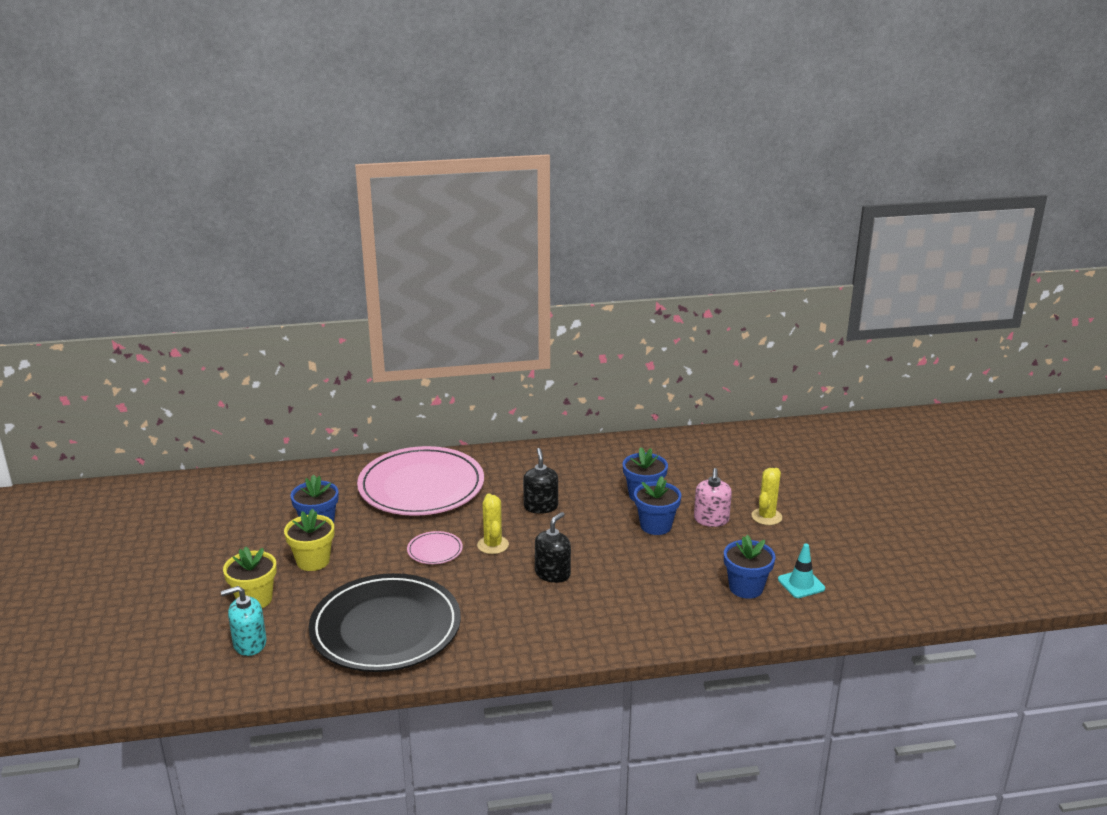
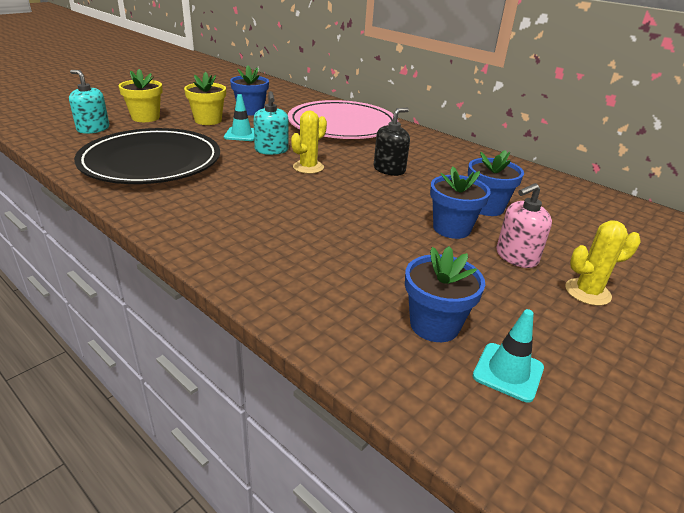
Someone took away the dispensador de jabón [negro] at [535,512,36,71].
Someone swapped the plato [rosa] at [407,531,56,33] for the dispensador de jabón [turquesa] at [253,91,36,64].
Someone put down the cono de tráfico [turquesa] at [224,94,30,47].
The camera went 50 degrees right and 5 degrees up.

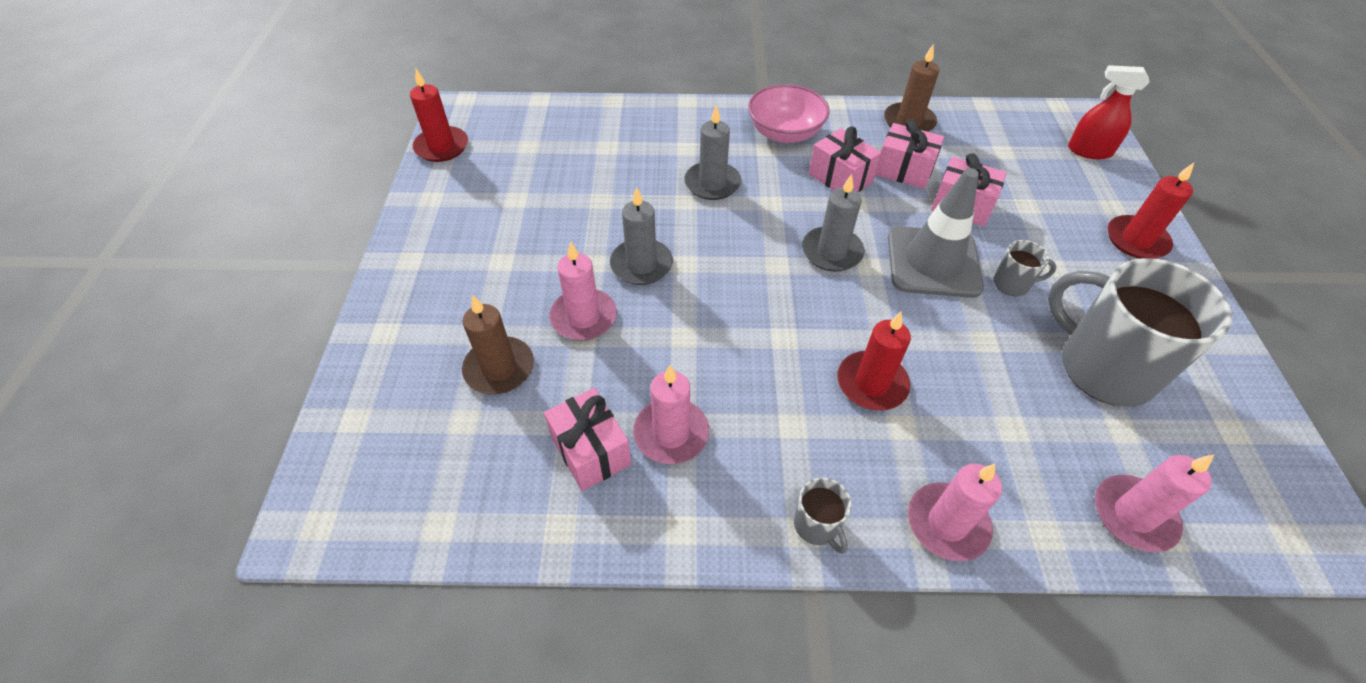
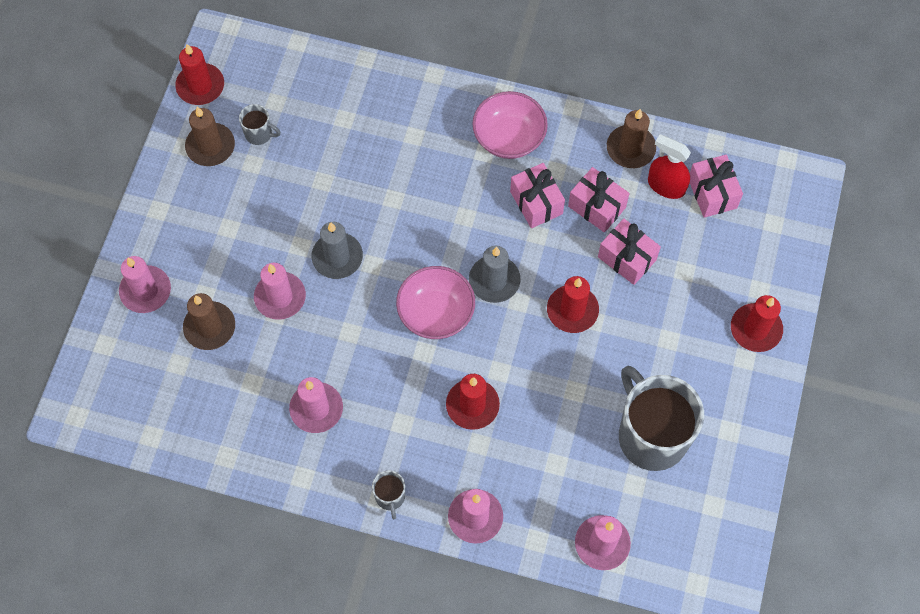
Someone carried the pulverizador [rojo] from [1068,65,82,95] to [648,134,43,65].
Someone took away the vela [gris] at [684,105,57,95].
Someone swapped the cono de tráfico [gris] at [888,168,96,130] for the vela [rojo] at [547,276,52,57].
Someone carried the taza [gris] from [994,240,63,56] to [239,104,42,41].
Someone carried the regalo [rosa] from [544,388,87,103] to [690,155,53,63].
Someone put down the vela [marrón] at [185,107,50,59].
Someone put down the vela [rosa] at [119,256,52,57].
Someone put down the cuenco [rosa] at [396,266,79,73].
The camera went 15 degrees right and 15 degrees up.

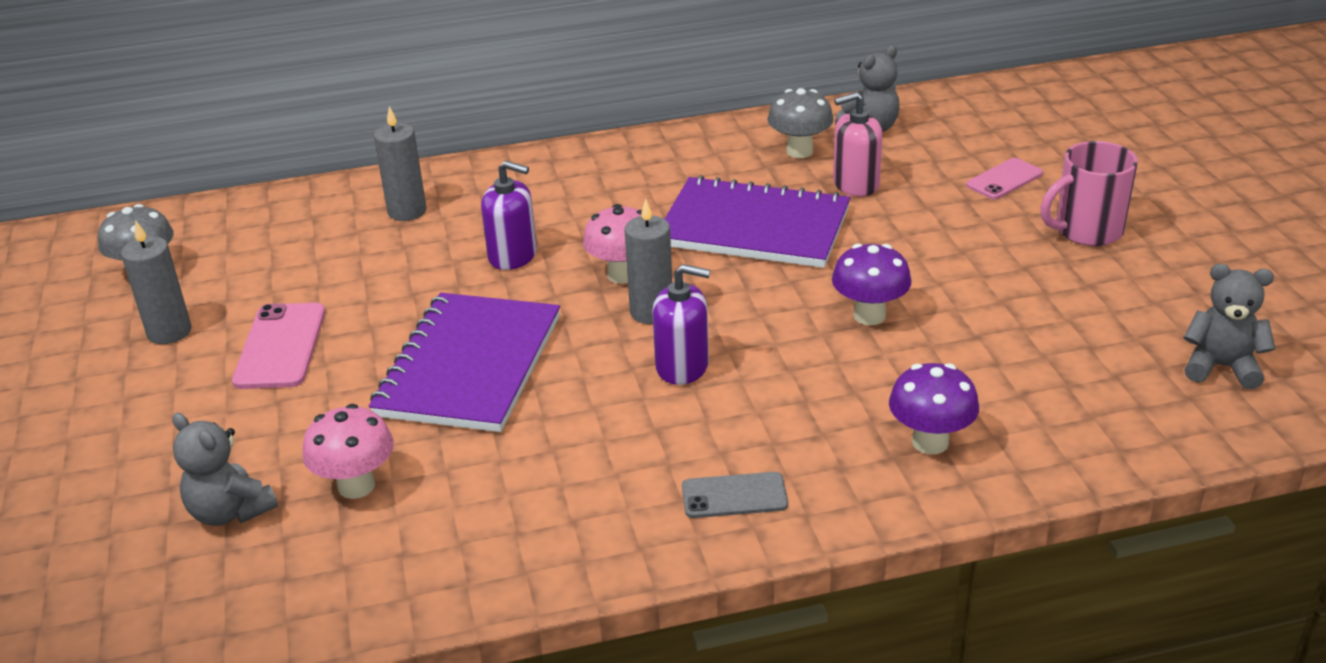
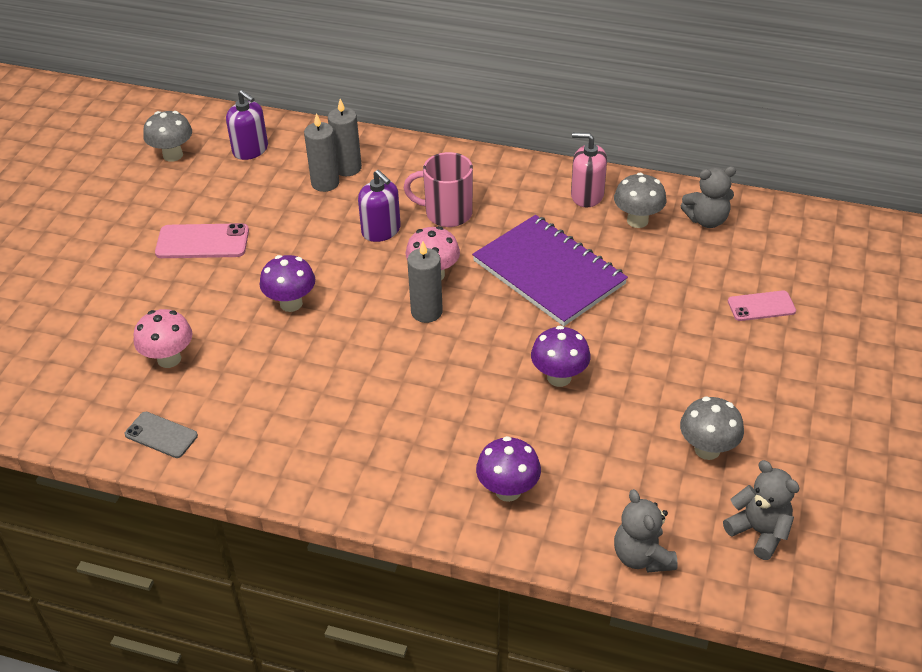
Someone carried the dispensador de jabón [rosa] from [833,92,49,105] to [571,133,36,74].
Someone carried the taza [rosa] from [1041,141,97,105] to [403,152,70,75].
Someone carried the vela [gris] from [121,221,71,123] to [304,113,35,79].
Someone carried the dispensador de jabón [morado] from [652,264,58,121] to [226,90,42,70].
Someone swapped the cuaderno [morado] at [369,293,191,139] for the seta [morado] at [259,255,56,57].
Someone rotated the móvil [rosa] at [232,303,93,86] by 60 degrees clockwise.
Someone carried the osito [gris] from [172,413,106,113] to [614,489,64,83].
Someone carried the móvil [gris] from [682,472,106,46] to [125,412,73,46].
Someone put down the seta [gris] at [680,397,64,63].
The camera went 30 degrees right and 10 degrees up.

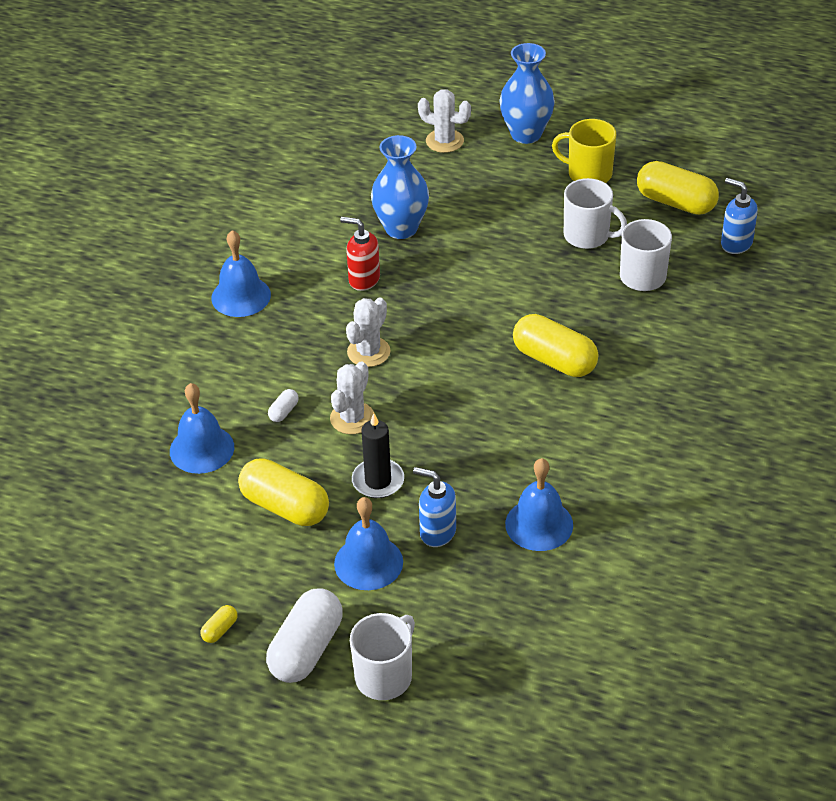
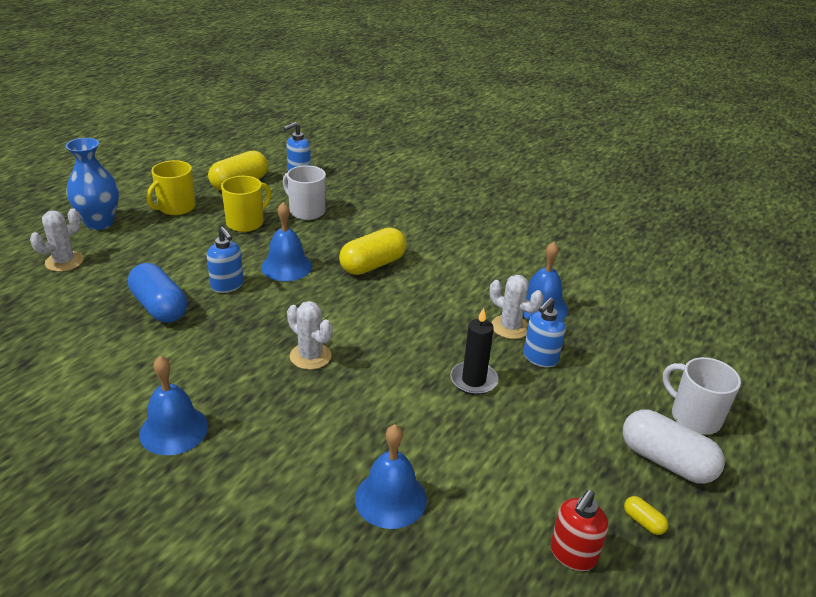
Someone swapped the florero [azul] at [371,135,58,104] for the cápsula [azul] at [128,263,59,60].
Someone repainted the taza [blanco] at [564,178,63,71], which became the taza [amarillo] at [221,176,50,56].
Someone carried the dispensador de jabón [rojo] from [340,217,40,74] to [550,490,58,81].
Someone carried the cactus [blanco] from [330,361,44,73] to [490,275,54,64].
Someone took away the cápsula [blanco] at [268,389,31,33].
Someone took away the cápsula [amarillo] at [238,458,91,68].
Someone carried the campana [azul] from [334,497,69,93] to [261,202,51,79].
Someone put down the dispensador de jabón [azul] at [207,227,37,66].
The camera went 80 degrees left and 10 degrees down.

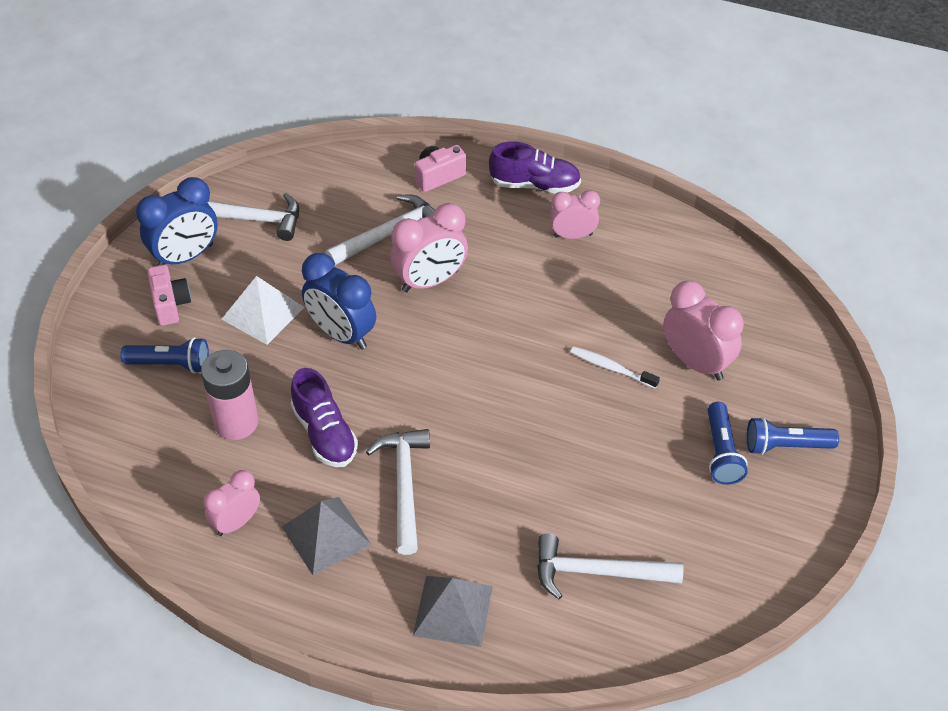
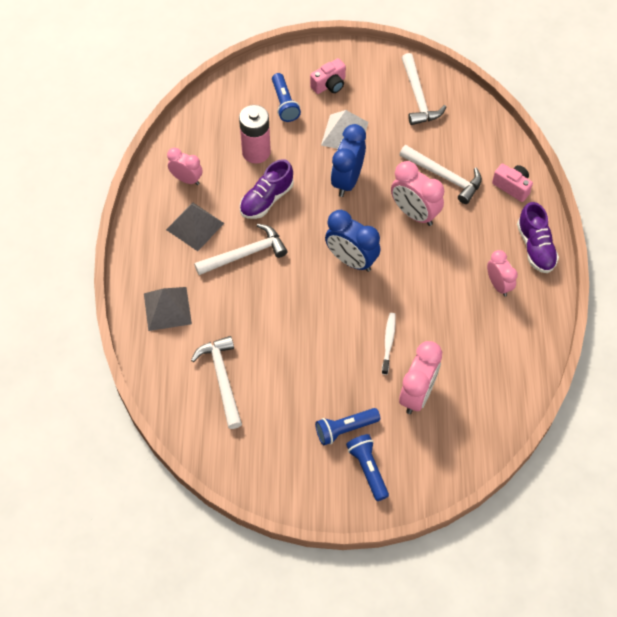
Someone carried the despertador [azul] from [136,177,82,89] to [325,210,55,62].
The camera went 70 degrees right and 10 degrees up.

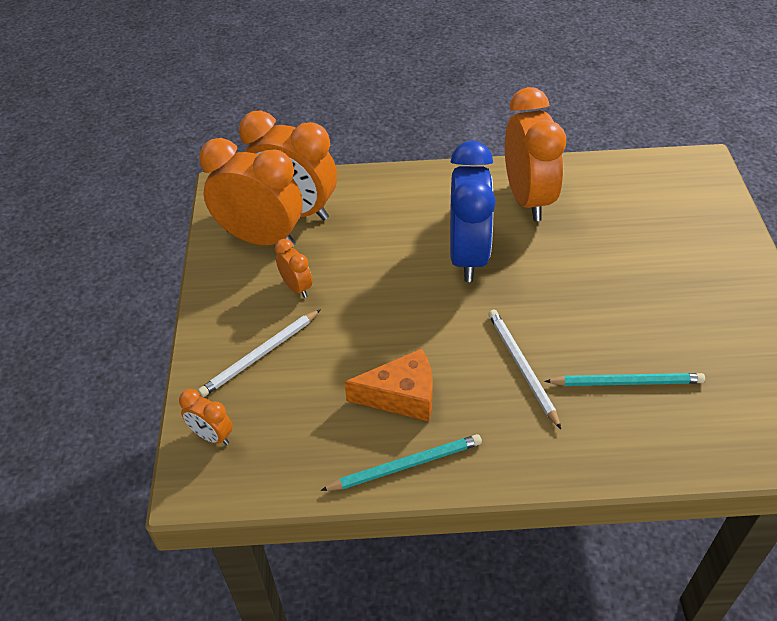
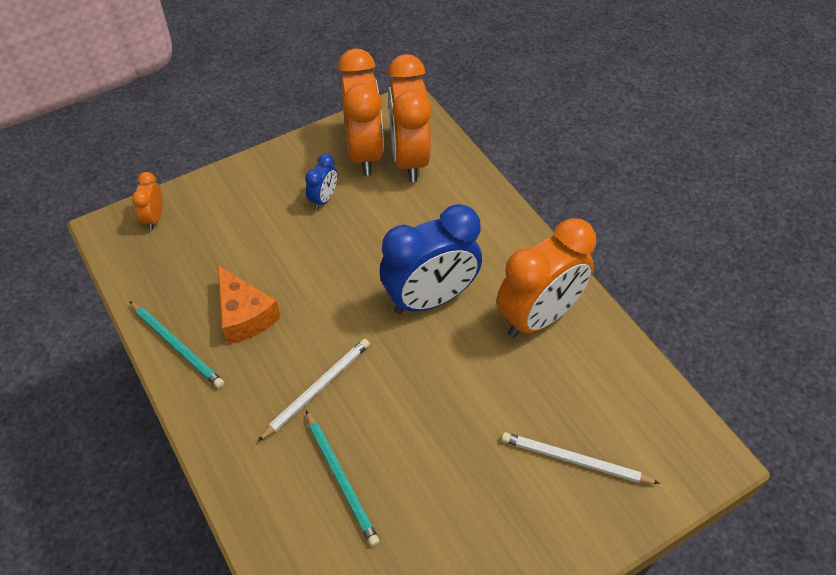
Someone repainted the despertador [naranja] at [275,239,37,59], which became the despertador [azul] at [305,154,32,56].
Someone carried the lápiz [blanco] from [198,309,123,88] to [501,432,159,52].
The camera went 60 degrees right and 5 degrees up.

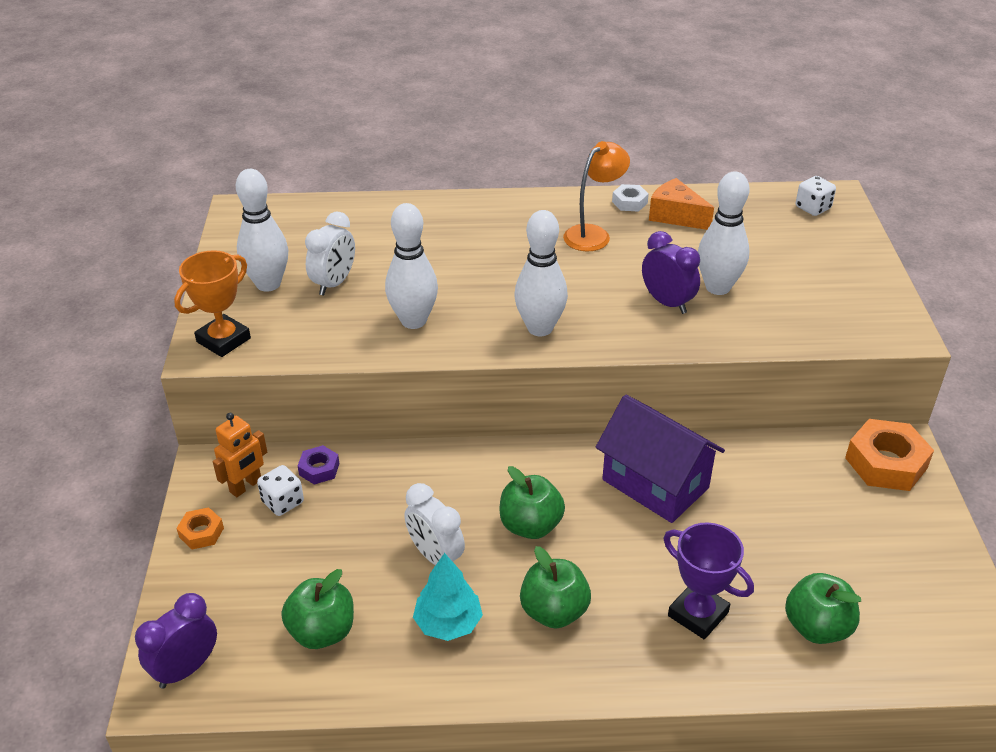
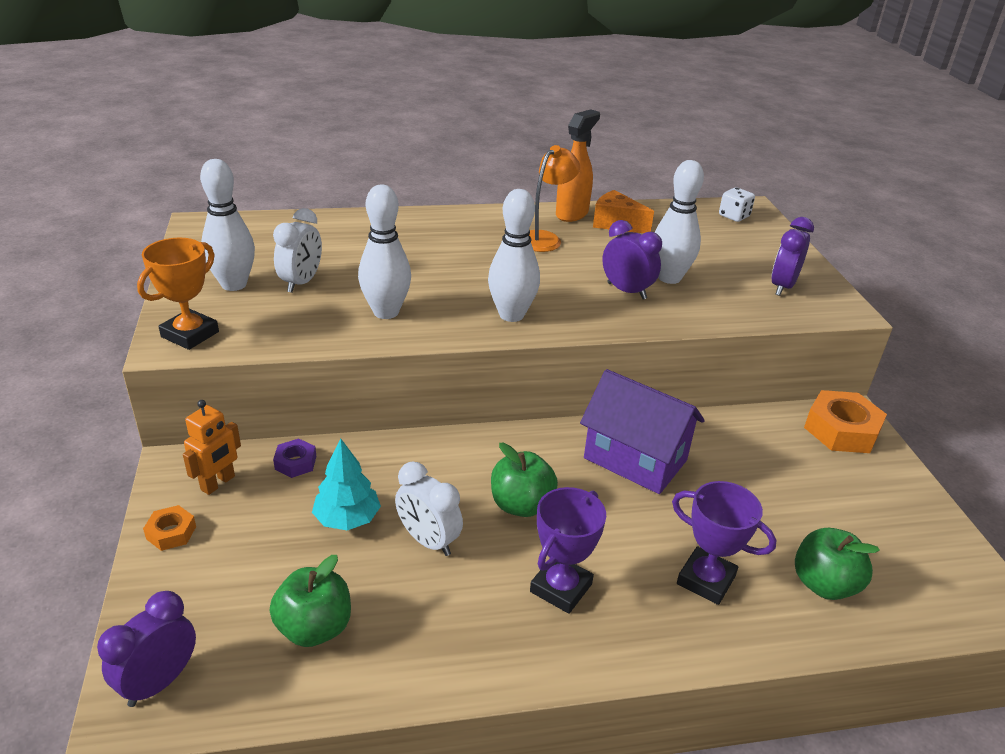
Someone swapped the tuerca [blanco] at [612,184,37,28] for the pulverizador [naranja] at [556,109,44,113].
Someone took away the dado [blanco] at [257,465,47,51].
Someone swapped the manzana [verde] at [520,546,71,83] for the trofeo [morado] at [530,487,76,127].
Someone carried the árbol [turquesa] from [413,553,70,88] to [312,439,69,91].
Someone put down the despertador [morado] at [771,217,43,79].
The camera went 10 degrees left and 5 degrees down.

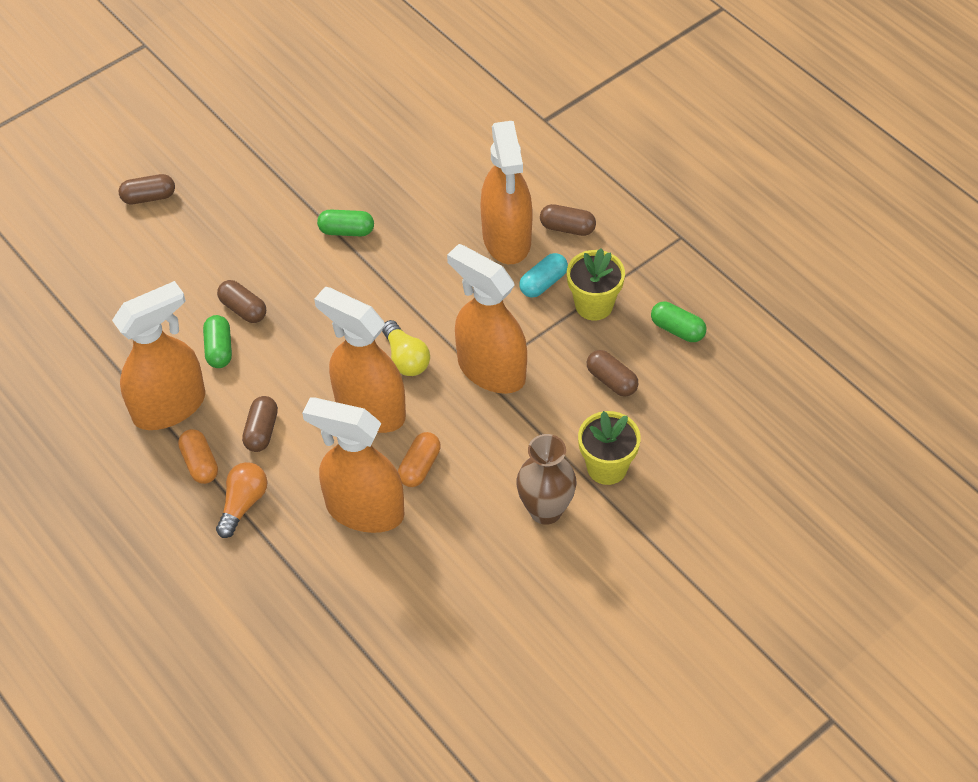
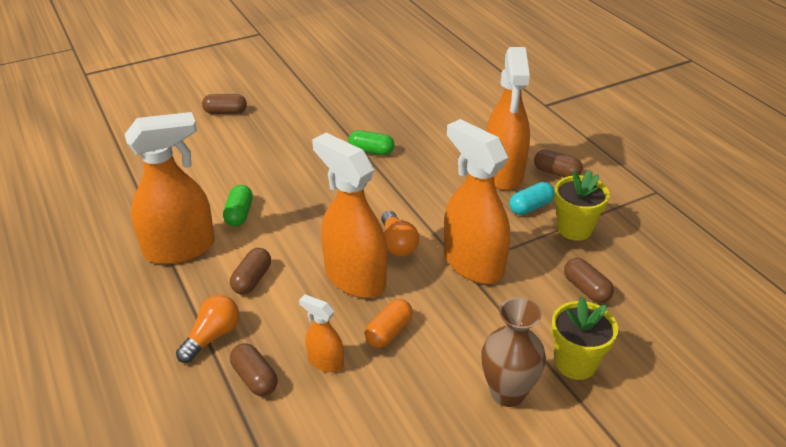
Someone carried the cápsula [marrón] from [217,280,49,43] to [230,343,48,53].
Someone took away the cápsula [verde] at [651,302,55,40].
Someone repainted the bombilla [amarillo] at [382,320,48,56], which became the bombilla [naranja] at [381,211,38,46].
Someone scaled the pulverizador [naranja] at [302,397,102,136] by 0.48.
Someone took away the cápsula [naranja] at [178,429,40,55].
The camera went 10 degrees right and 15 degrees down.

